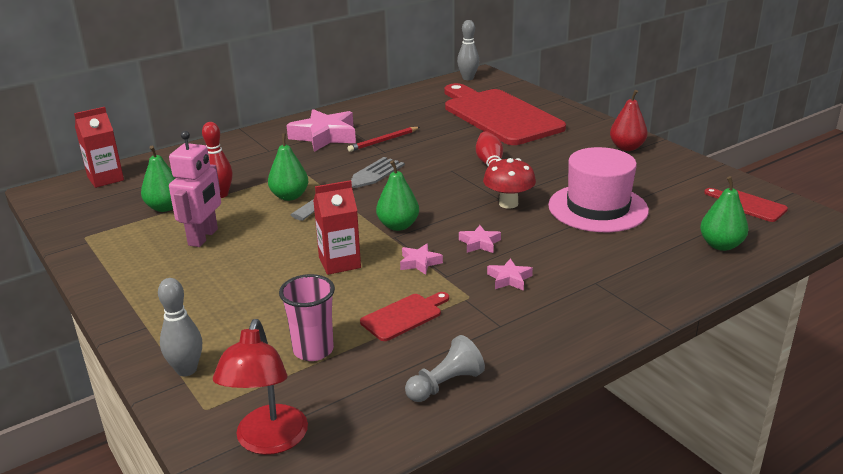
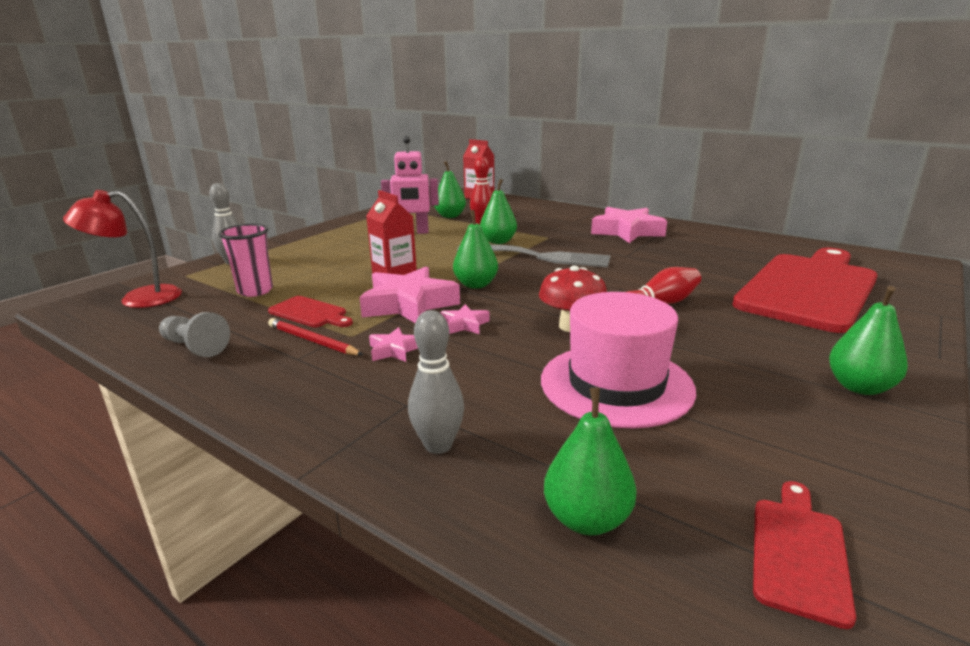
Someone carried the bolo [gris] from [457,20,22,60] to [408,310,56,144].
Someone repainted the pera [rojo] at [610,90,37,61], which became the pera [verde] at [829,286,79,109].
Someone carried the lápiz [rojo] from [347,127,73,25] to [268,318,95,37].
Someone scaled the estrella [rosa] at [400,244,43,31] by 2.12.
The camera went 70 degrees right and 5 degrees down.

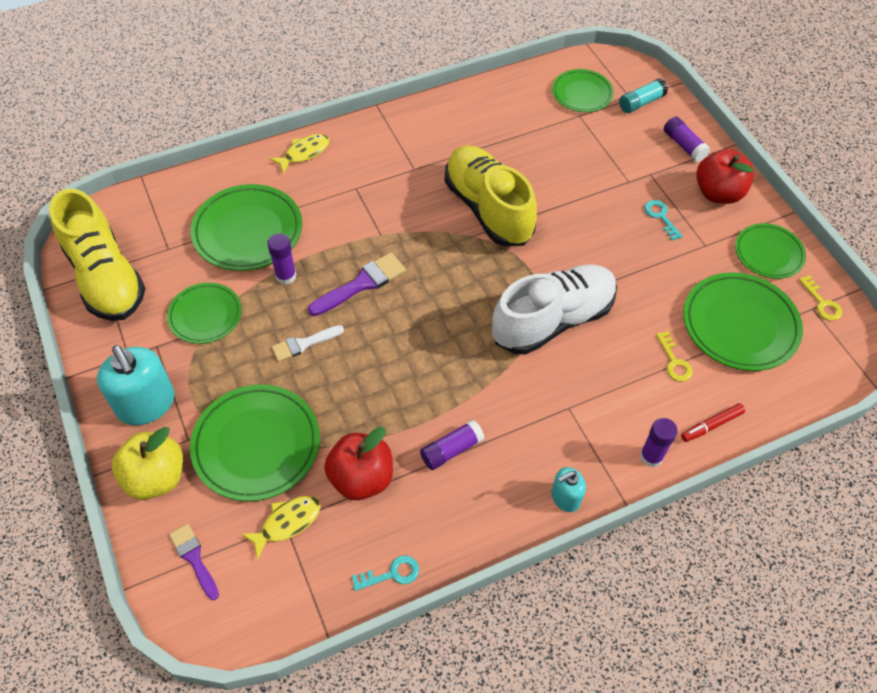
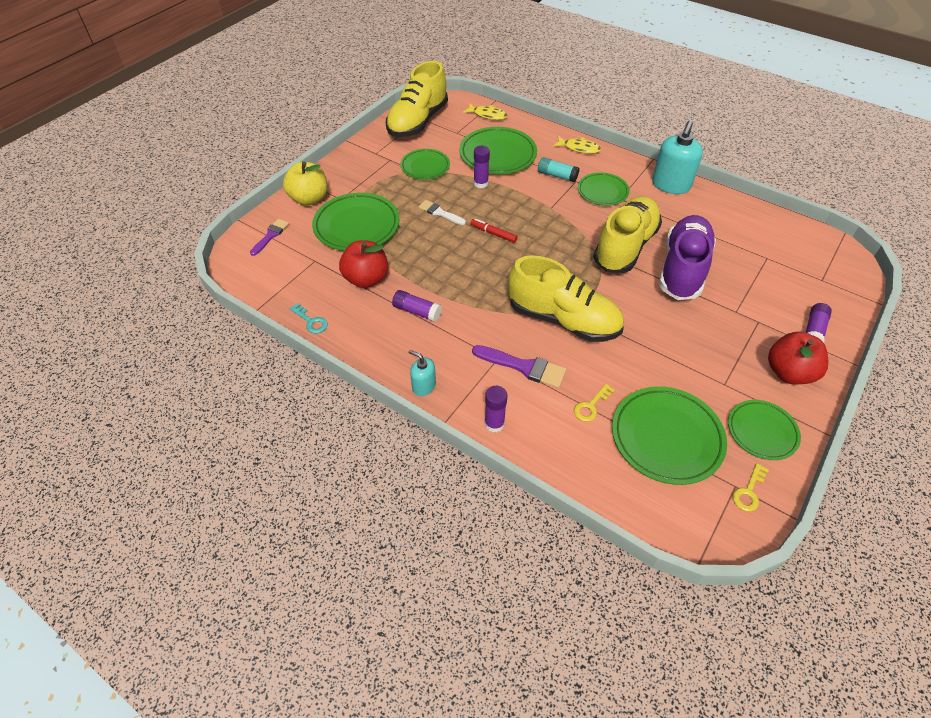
Someone carried the plato [verde] from [552,69,62,43] to [578,172,52,34].
Someone carried the barra de pegamento [turquesa] from [619,78,49,35] to [538,157,42,25].
Someone took away the llave [turquesa] at [644,200,39,41].
Someone carried the pincel [morado] from [308,253,98,63] to [472,345,95,43].
Someone repainted the zapato [blanco] at [492,264,125,91], which became the zapato [amarillo] at [508,255,116,87].
Someone carried the dispensador de jabón [turquesa] from [97,345,78,80] to [652,121,51,73].
Someone carried the rotulador [rojo] from [681,403,64,39] to [471,219,46,24].
Someone carried the pez [amarillo] from [241,496,80,63] to [463,103,44,17].
Someone put down the zapato [morado] at [659,215,57,85].
The camera went 60 degrees right and 5 degrees down.

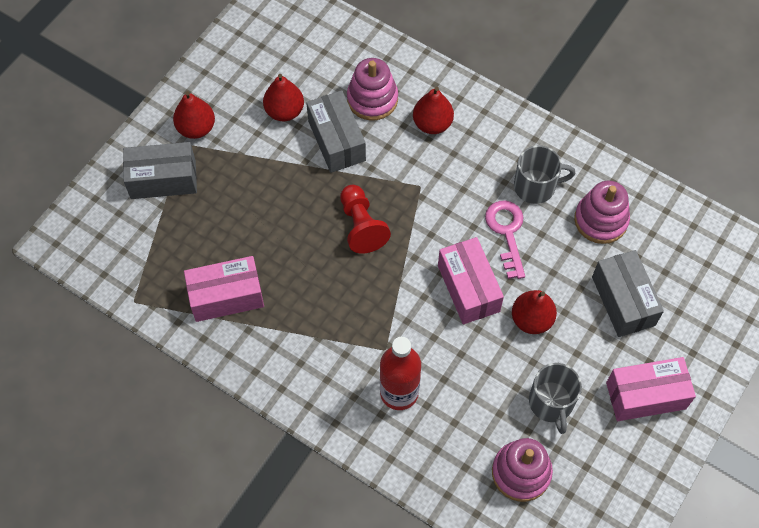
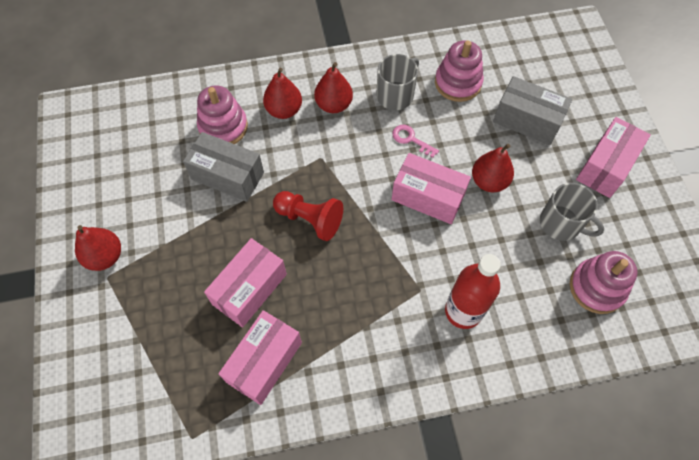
Someone carried the pera [rojo] from [263,74,41,47] to [314,62,39,51].
Someone took away the caja [gris] at [123,142,74,57].
Someone scaled the llave [rosa] at [485,201,40,78] by 0.64.
Someone put down the caja [rosa] at [204,238,83,89].
The camera went 45 degrees left and 0 degrees up.

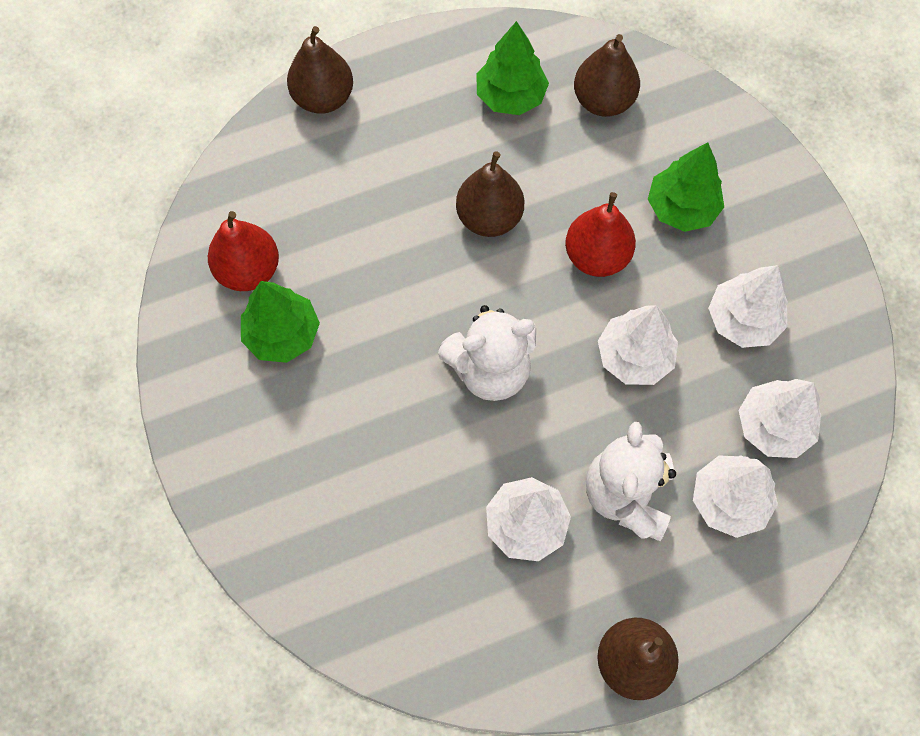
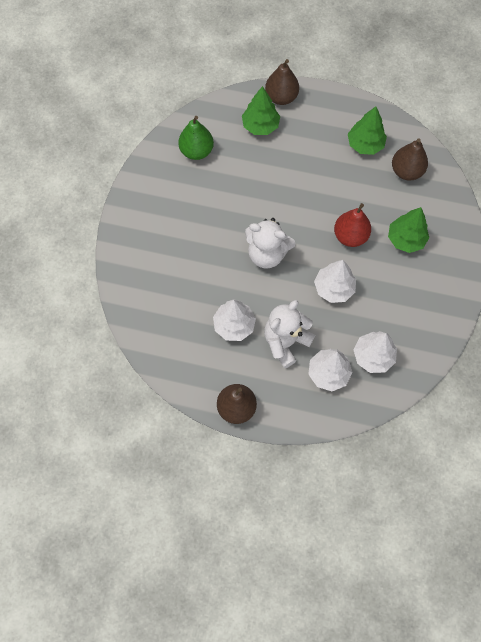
Someone took away the pera [marrón] at [456,151,69,86].
Someone repainted the pera [rojo] at [208,211,71,80], which became the pera [verde] at [178,116,36,44].
Someone took away the árbol [blanco] at [708,265,80,83].
Someone carried the árbol [verde] from [241,281,79,82] to [242,86,38,49].
The camera went 35 degrees right and 0 degrees up.

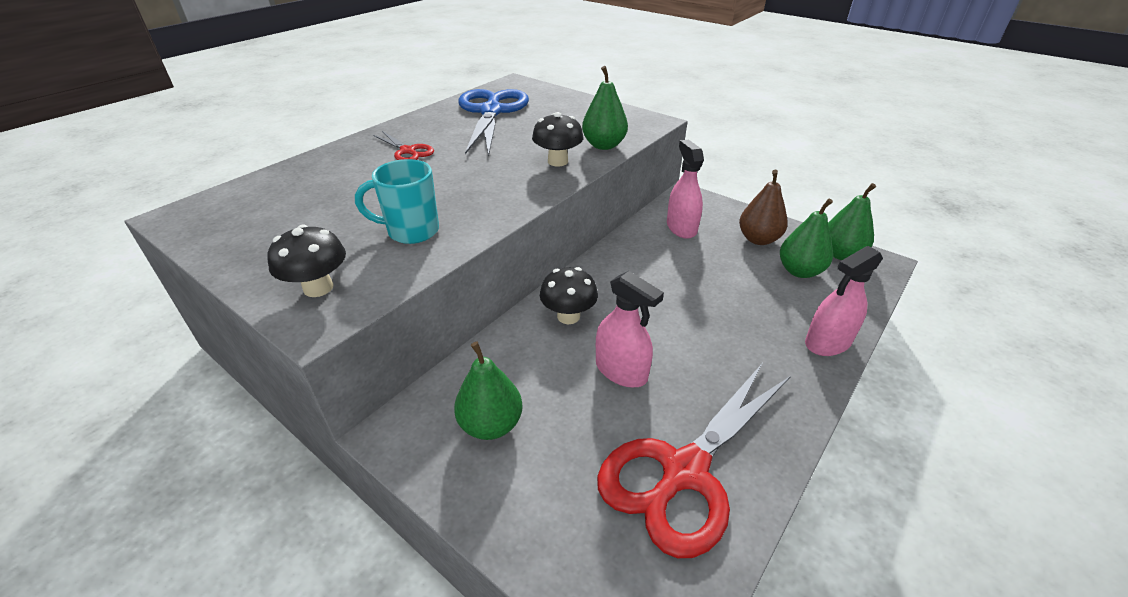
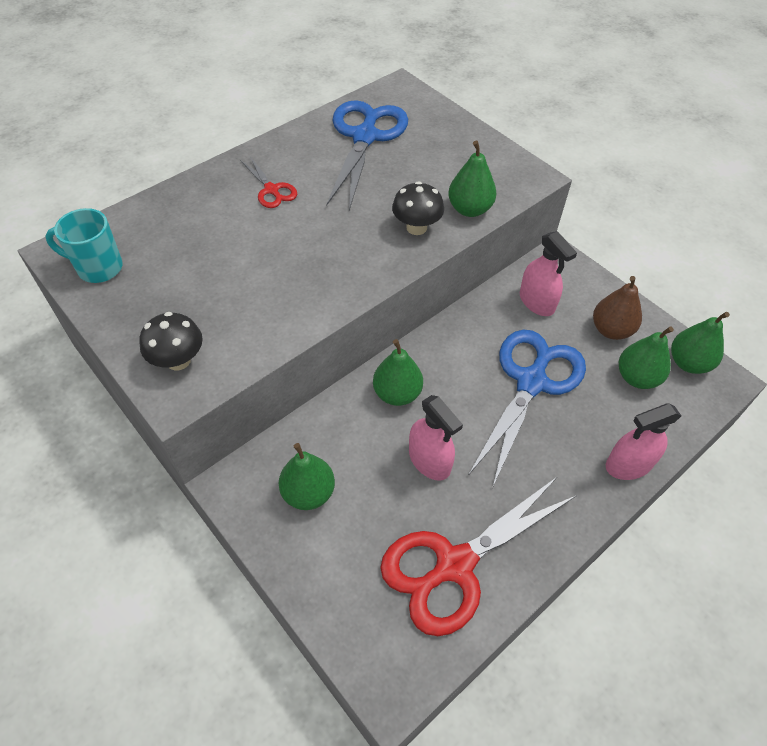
Someone rotated the pulverizador [rosa] at [667,140,37,99] by 150 degrees clockwise.
Someone carried the taza [turquesa] from [355,159,84,85] to [45,208,78,75].
Someone swapped the seta [negro] at [540,267,58,57] for the pera [verde] at [373,339,50,67].
Someone put down the tijeras [azul] at [469,329,117,159].
The camera went 10 degrees right and 15 degrees up.

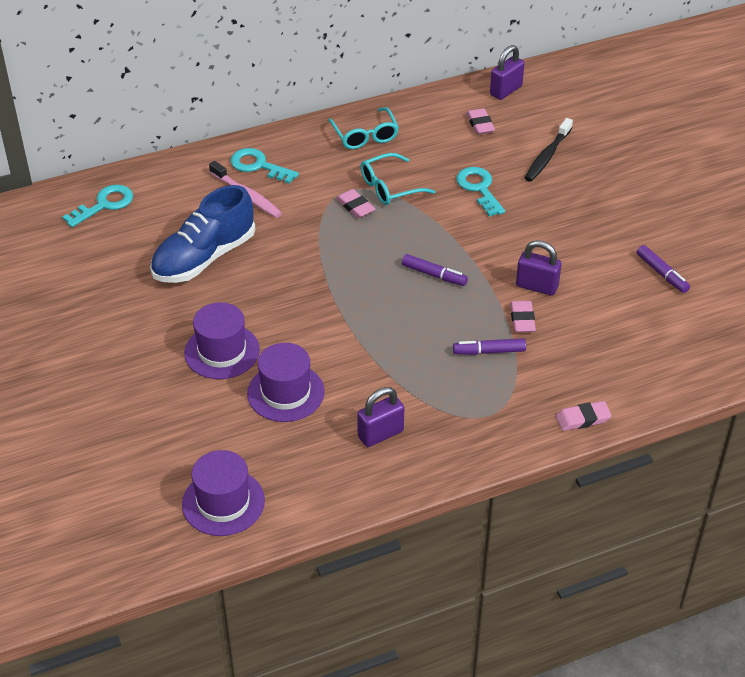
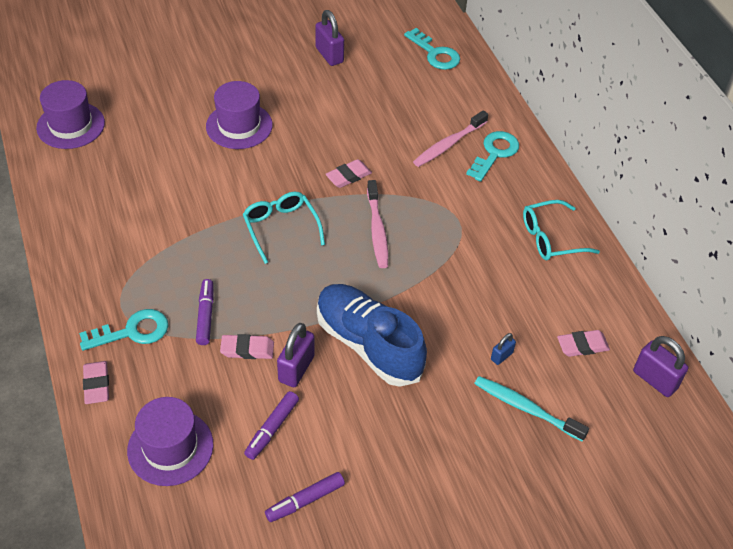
Someone repainted the cepillo de dientes [negro] at [525,118,48,64], which became the cepillo de dientes [turquesa] at [474,376,115,65].
Someone carried the gafas [turquesa] from [361,153,75,52] to [243,192,82,72].
Someone carried the llave [turquesa] from [456,167,49,50] to [79,309,89,42].
Someone carried the zapato [azul] from [150,185,106,98] to [317,284,110,103].
Someone carried the goma de borrar [rosa] from [336,189,39,29] to [325,159,47,29].
Someone carried the rotulador [morado] from [402,254,66,32] to [244,391,55,69].
Someone carried the sombrero [morado] from [247,343,78,79] to [127,397,87,89].
Someone carried the candado [morado] from [357,387,47,60] to [315,10,29,56].
Someone put down the cepillo de dientes [rosa] at [367,180,21,88].
Someone put down the candado [azul] at [491,333,25,32].
The camera went 90 degrees right and 5 degrees up.

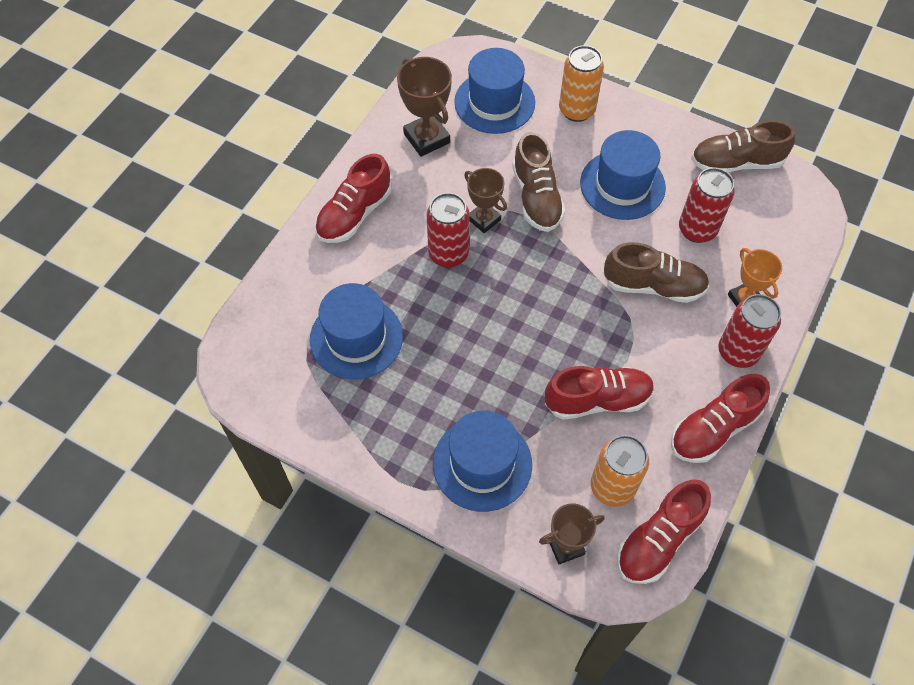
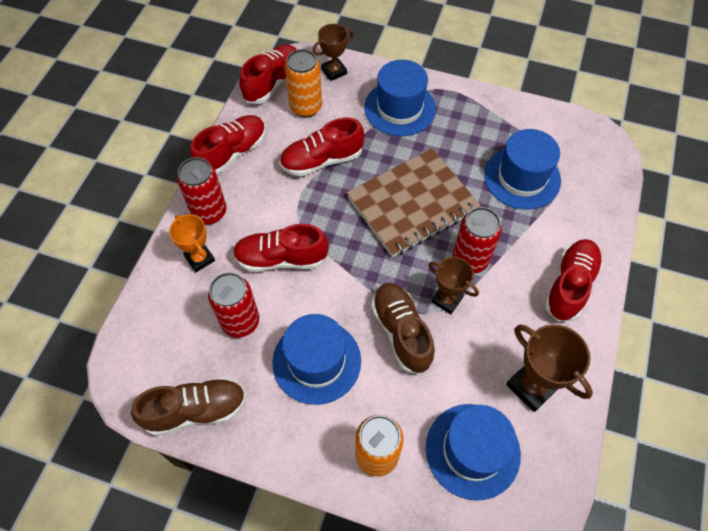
Someone repainted the zapato [marrón] at [603,242,106,61], which became the zapato [rojo] at [233,224,96,48].
Someone put down the cuaderno [marrón] at [347,148,134,109].
The camera went 170 degrees right and 0 degrees up.

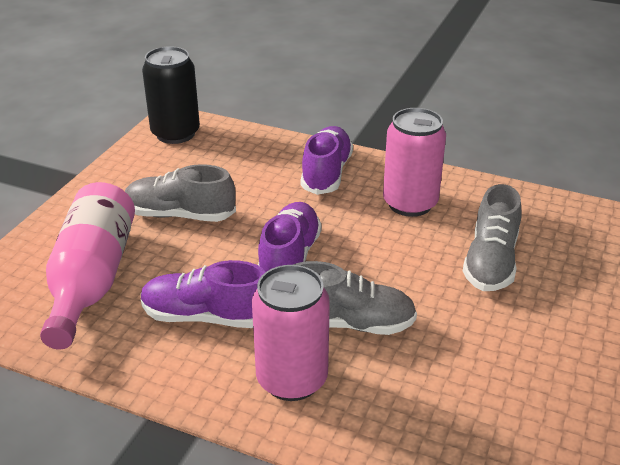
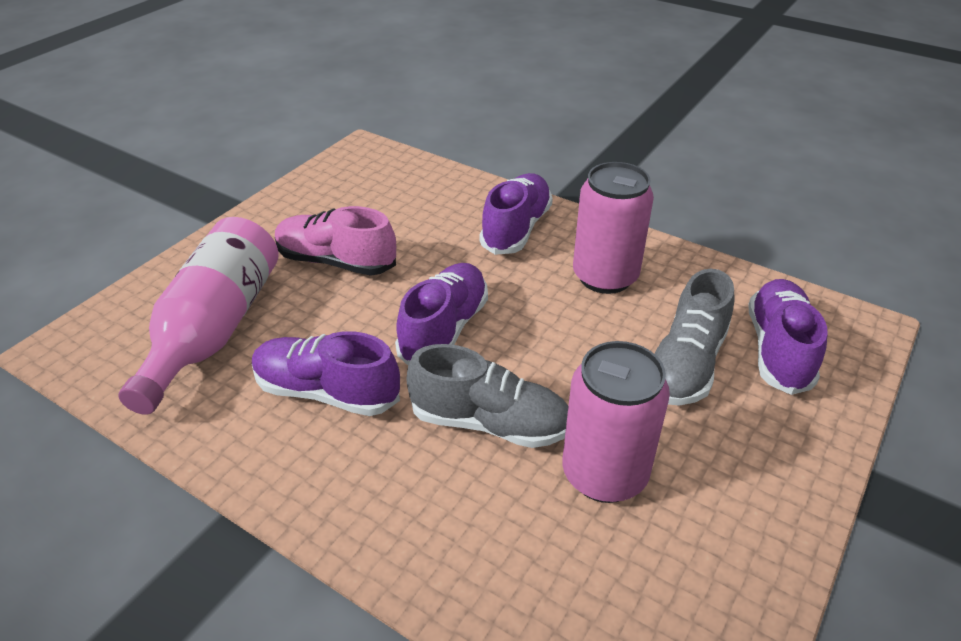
Someone took away the lata [negro] at [142,46,58,98].
Someone repainted the zapato [gris] at [125,164,111,58], which became the zapato [rosa] at [275,206,121,70].
Someone carried the lata [rosa] from [252,265,78,136] to [562,341,108,162].
Someone put down the zapato [morado] at [748,279,80,116].
The camera went 10 degrees right and 5 degrees up.

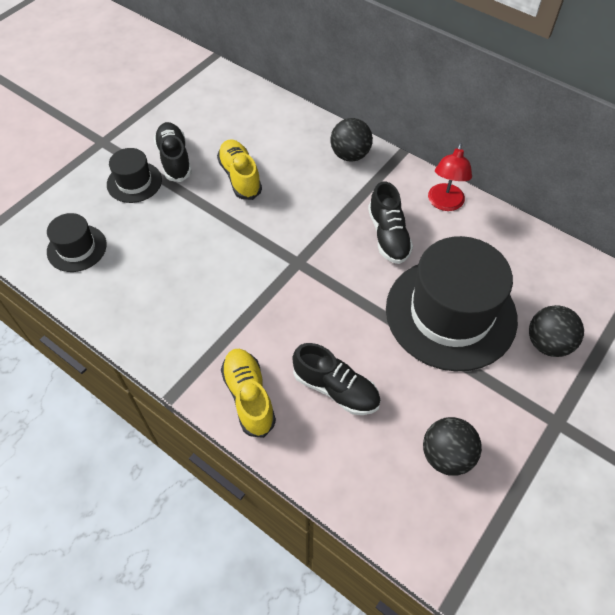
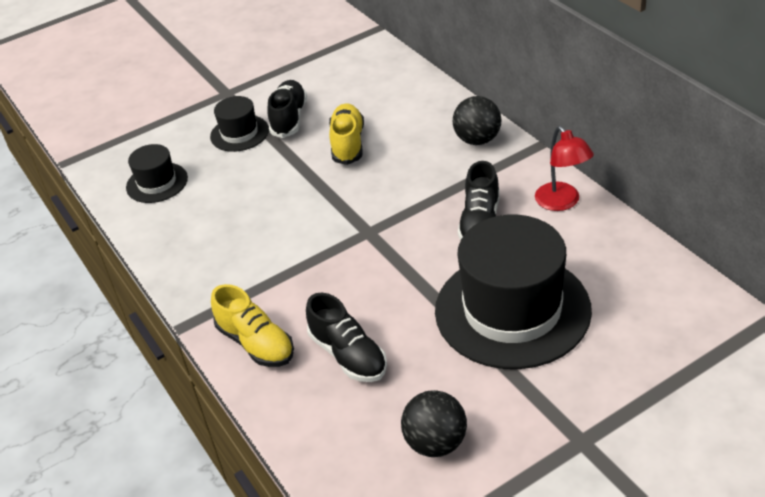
Someone rotated the lámpara [rojo] at [428,143,44,68] by 60 degrees counterclockwise.
Someone took away the pelota [negro] at [529,305,55,52].
Someone rotated the zapato [amarillo] at [221,349,55,89] by 135 degrees clockwise.
The camera went 25 degrees right and 15 degrees down.

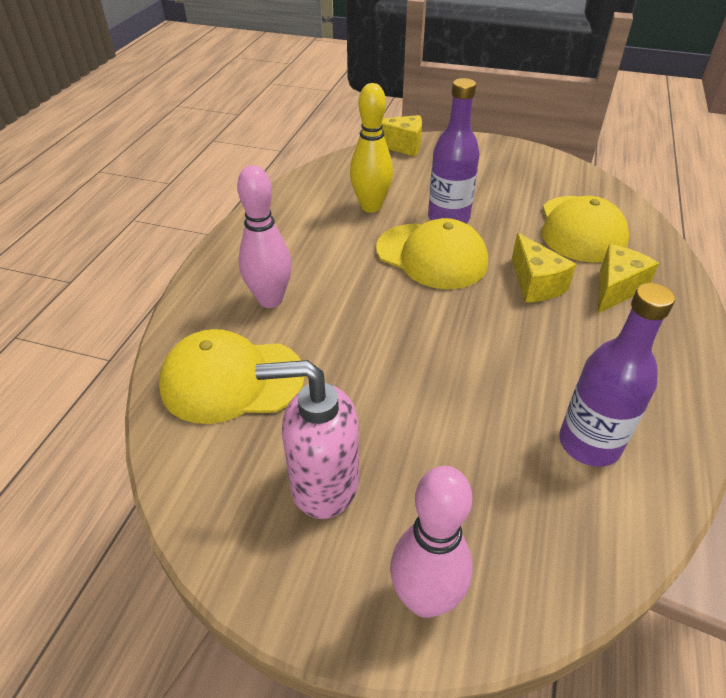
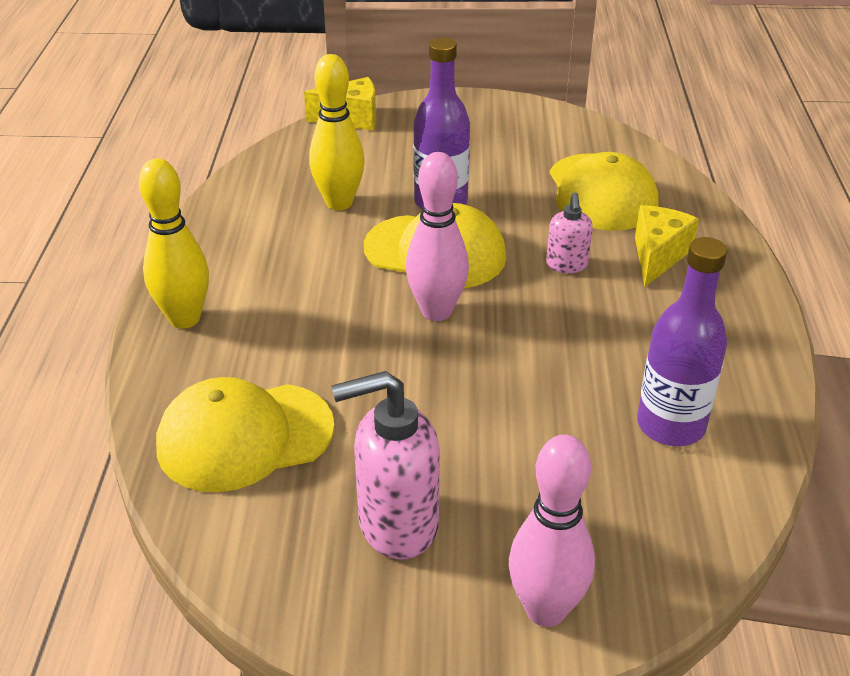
Someone carried the bolo [rosa] from [237,165,55,143] to [406,152,63,169].
Someone swapped the queso [amarillo] at [512,233,64,70] for the dispensador de jabón [rosa] at [546,193,47,80].
Someone put down the bolo [amarillo] at [139,158,70,171].
The camera went 15 degrees left and 5 degrees down.

